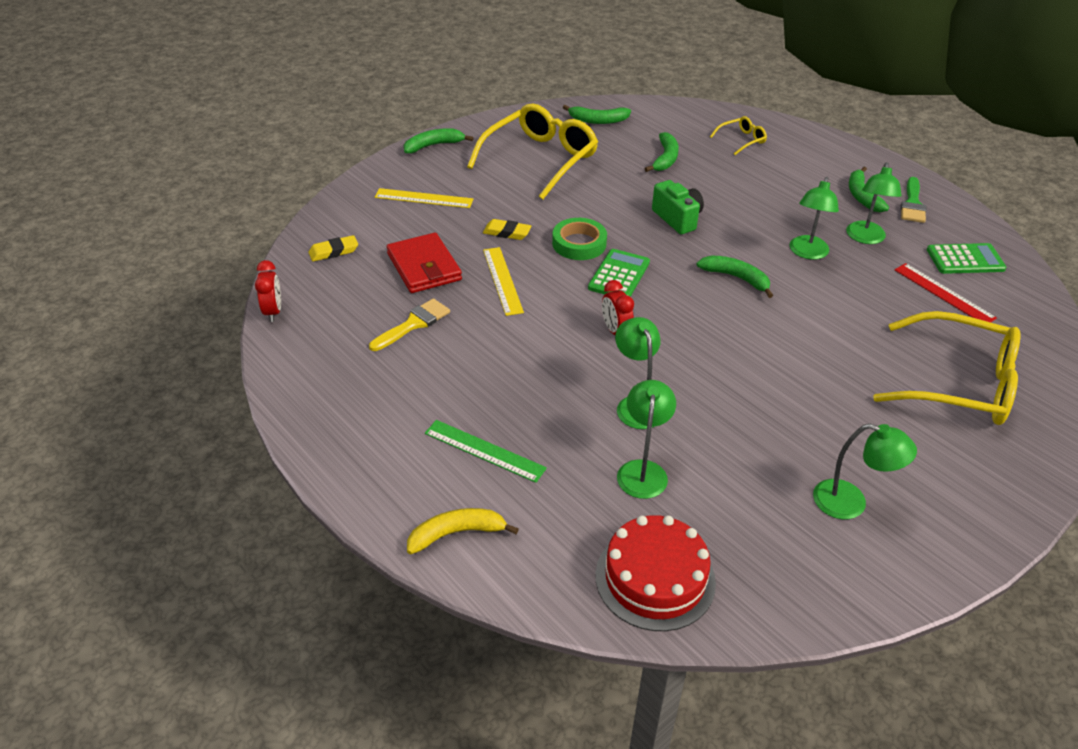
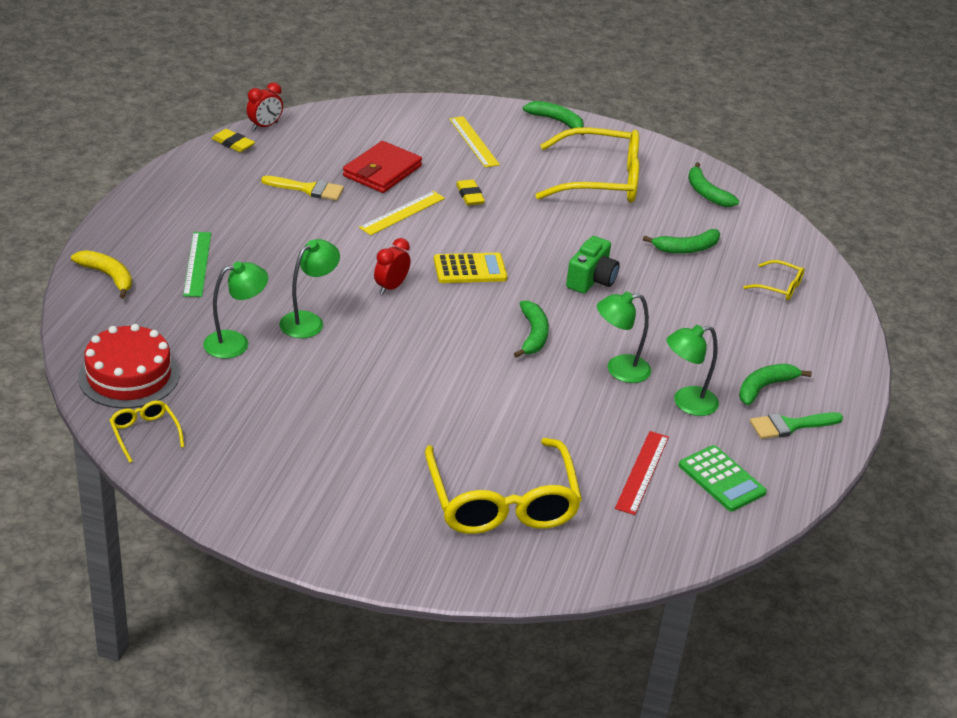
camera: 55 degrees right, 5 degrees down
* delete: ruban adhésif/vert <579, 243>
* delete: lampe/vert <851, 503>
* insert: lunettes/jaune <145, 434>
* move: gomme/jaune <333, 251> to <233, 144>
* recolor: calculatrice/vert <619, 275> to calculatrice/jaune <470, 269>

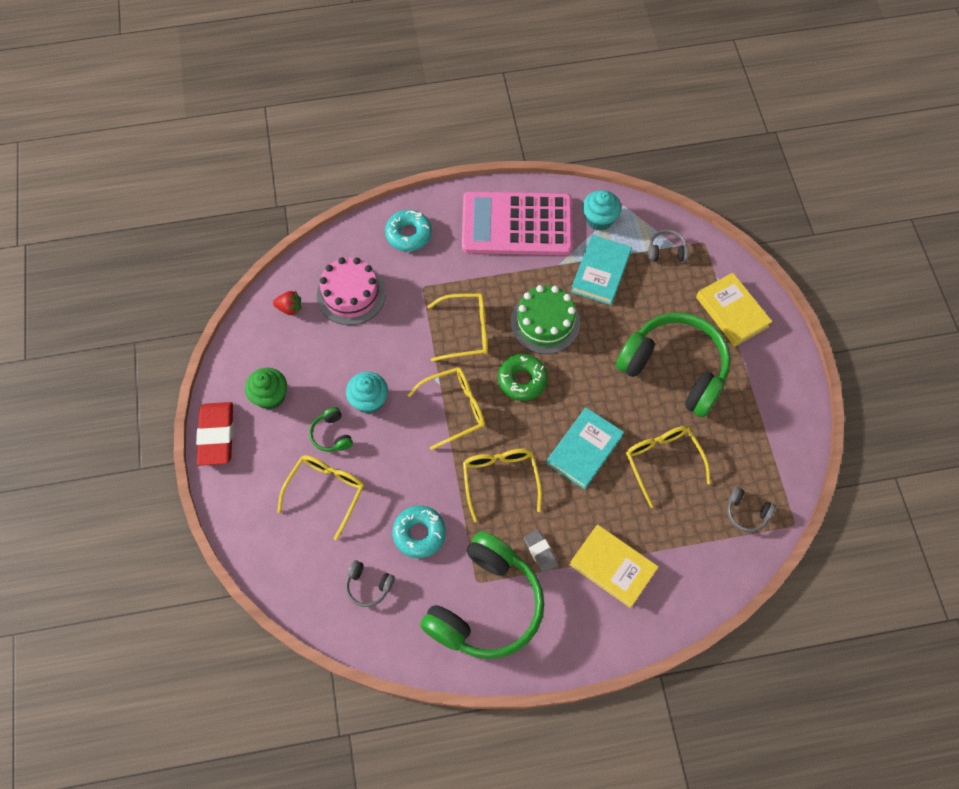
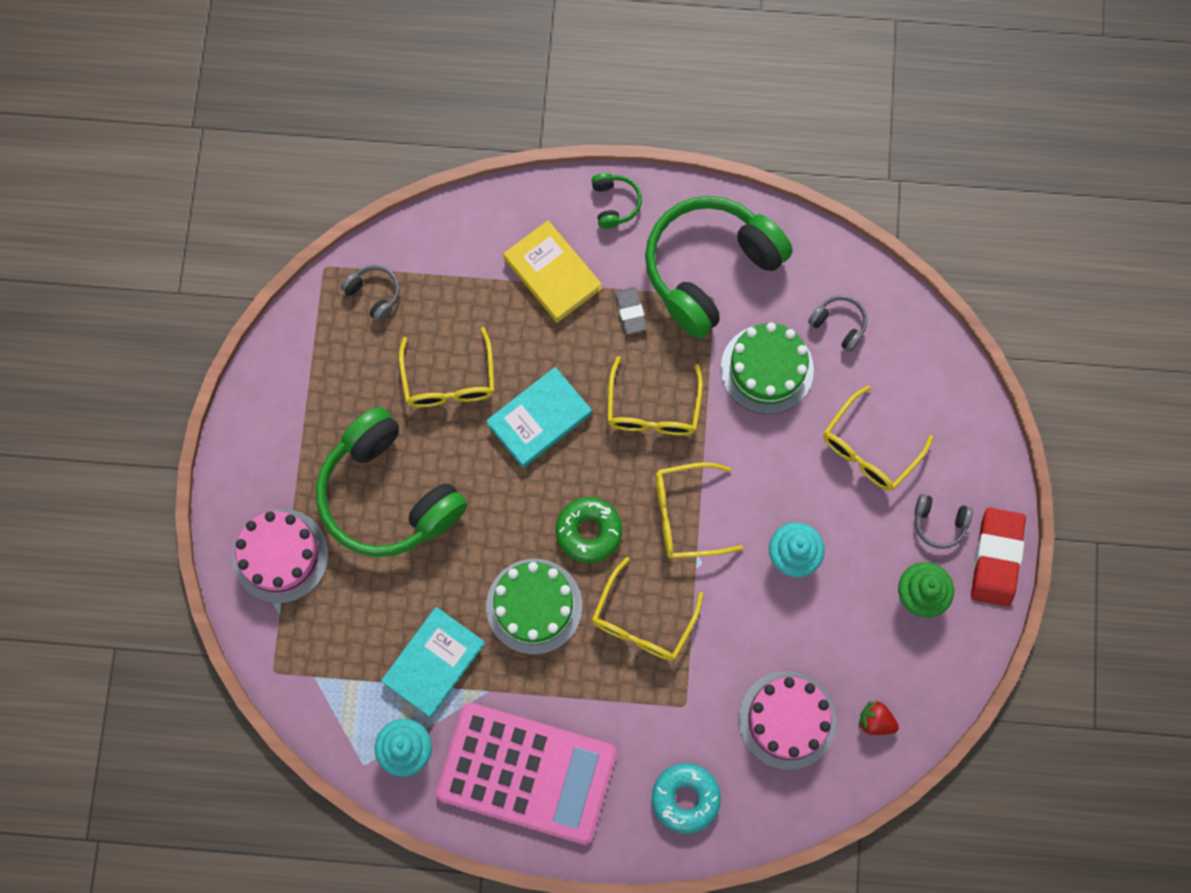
camera: 165 degrees left, 10 degrees up
* move: casque audio/vert <332, 434> to <614, 203>
* move: casque audio/gris <666, 251> to <939, 523>
* replace: beignet/turquoise <419, 533> to gâteau/vert <767, 369>
* replace: livre/jaune <732, 312> to gâteau/rose <280, 556>
* rotate: lunettes/jaune <466, 331> = <642, 621> 75 degrees counterclockwise

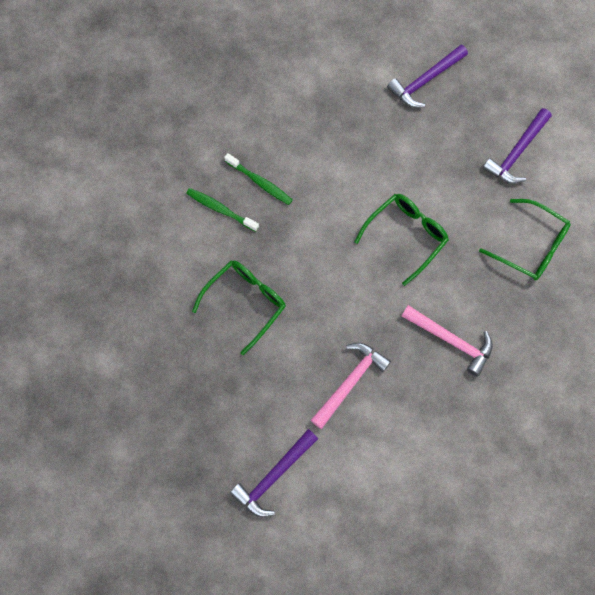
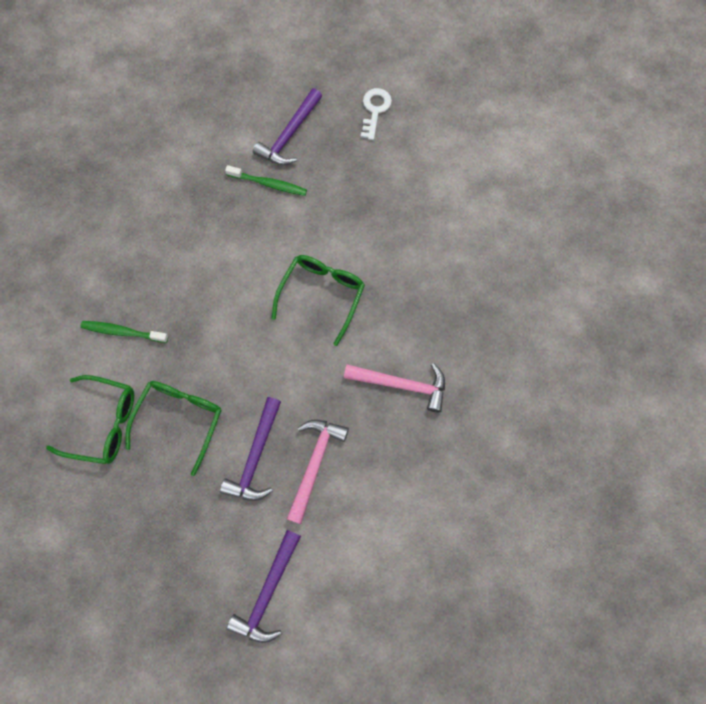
camera: 20 degrees left, 0 degrees up
* insert: clé/blanc <375, 110>
* move: brosse à dents/vert <260, 182> to <268, 184>
* move: lunettes/vert <531, 246> to <103, 423>
* move: marteau/violet <516, 152> to <255, 457>

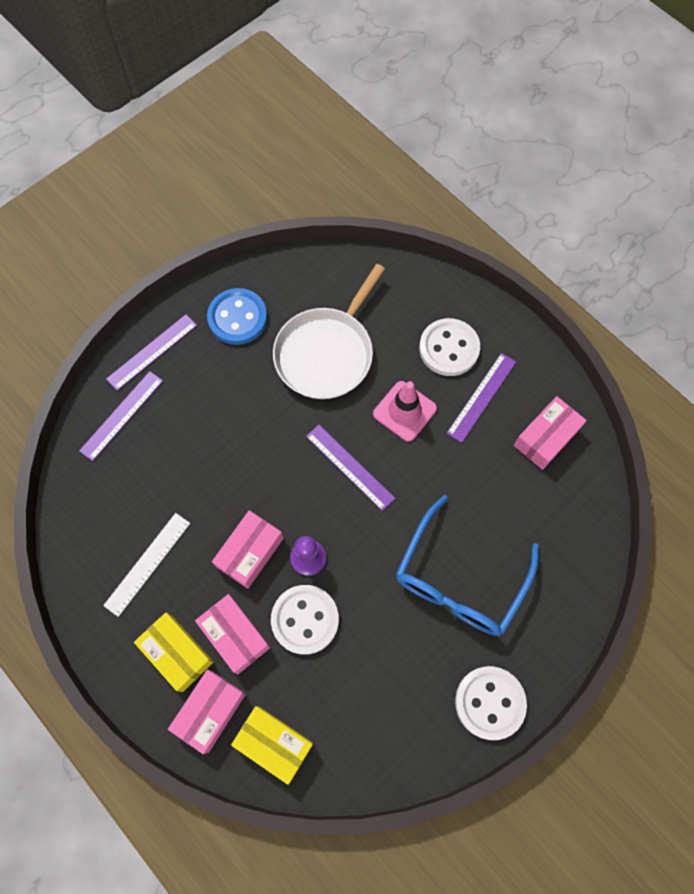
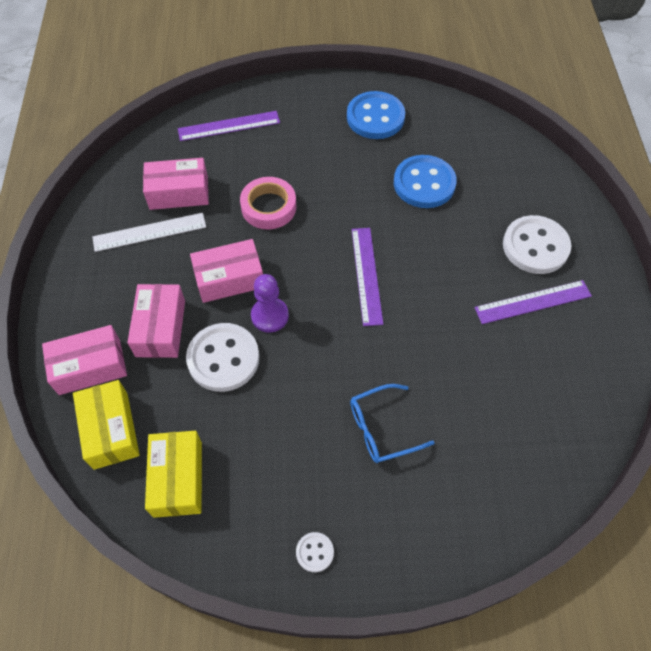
camera: 40 degrees right, 10 degrees down
* delete: règle/violet <152, 352>
* delete: cône de chantier/rose <404, 411>
* insert: ruban adhésif/rose <268, 207>
* move: boîte/jaune <177, 653> to <177, 479>
* move: boîte/rose <546, 437> to <179, 192>
* replace: poêle/blanc <326, 353> to bouton/bleu <424, 183>
* resize: lunettes/bleu <460, 579> = <382, 428> x0.54
* resize: bouton/blanc <489, 702> = <314, 552> x0.46

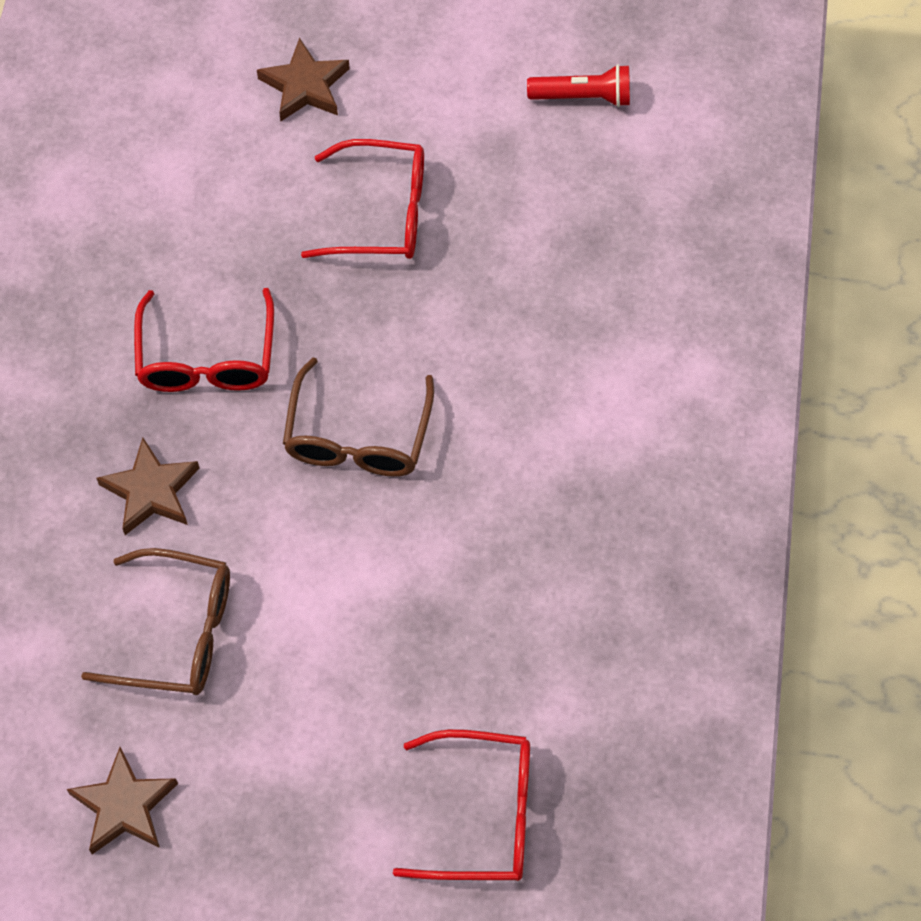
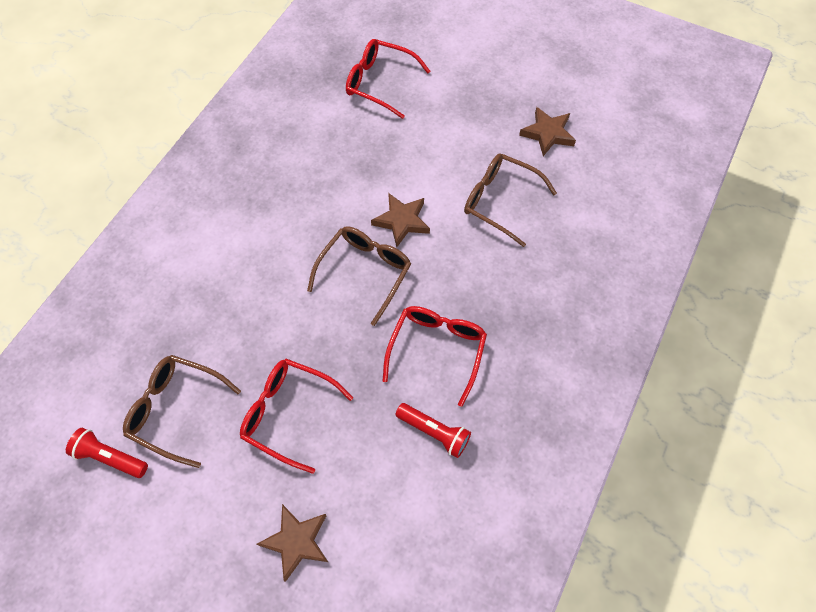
camera: 160 degrees left, 0 degrees up
* insert: lunettes/marron <176, 410>
* insert: lampe de poche/rouge <434, 432>
* move: étoile/marron <151, 491> to <402, 221>

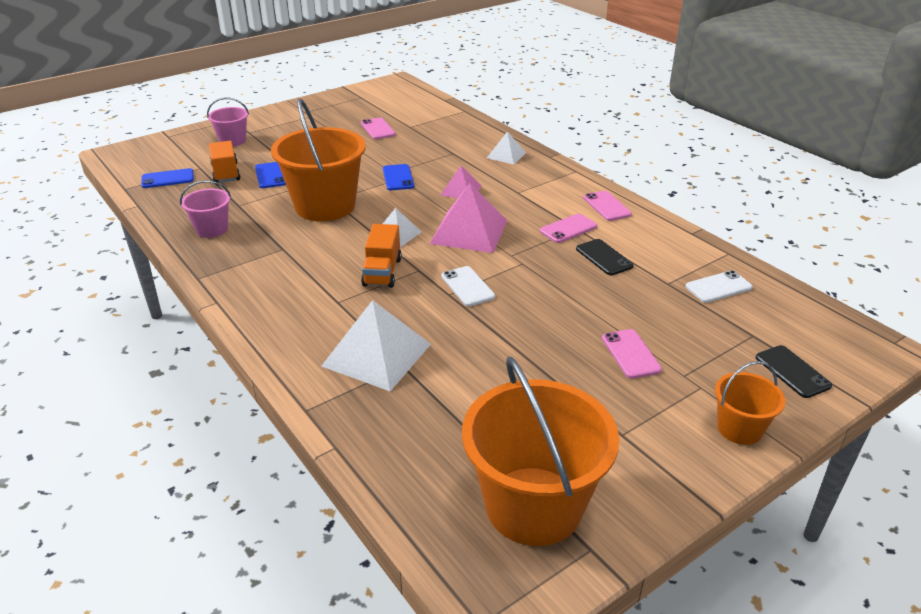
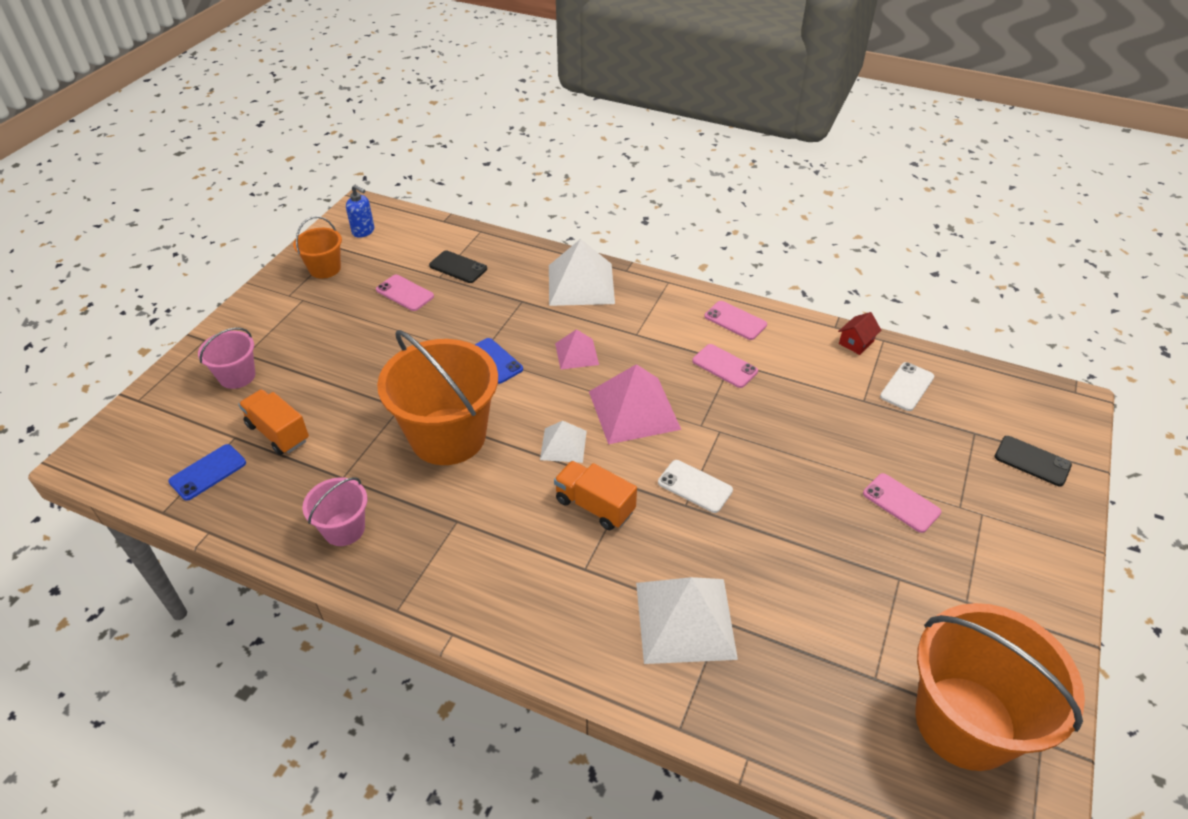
camera: 30 degrees left, 10 degrees up
* delete: téléphone/bleu <270, 175>
* insert: distributeur de savon/bleu <363, 231>
* insert: maison/rouge <856, 342>
* move: téléphone/noir <604, 257> to <458, 267>
* move: seau/orange <739, 429> to <325, 268>
* rotate: camion/orange <382, 272> = <594, 506> 150 degrees clockwise
* rotate: téléphone/rose <568, 229> = <724, 366> 75 degrees counterclockwise
* resize: pyramide/blanc <506, 155> = <581, 284> x1.81

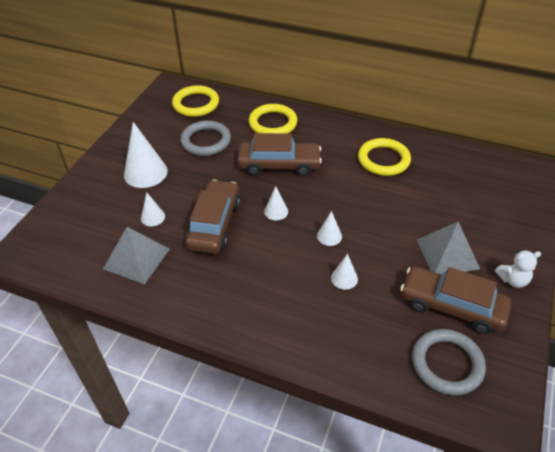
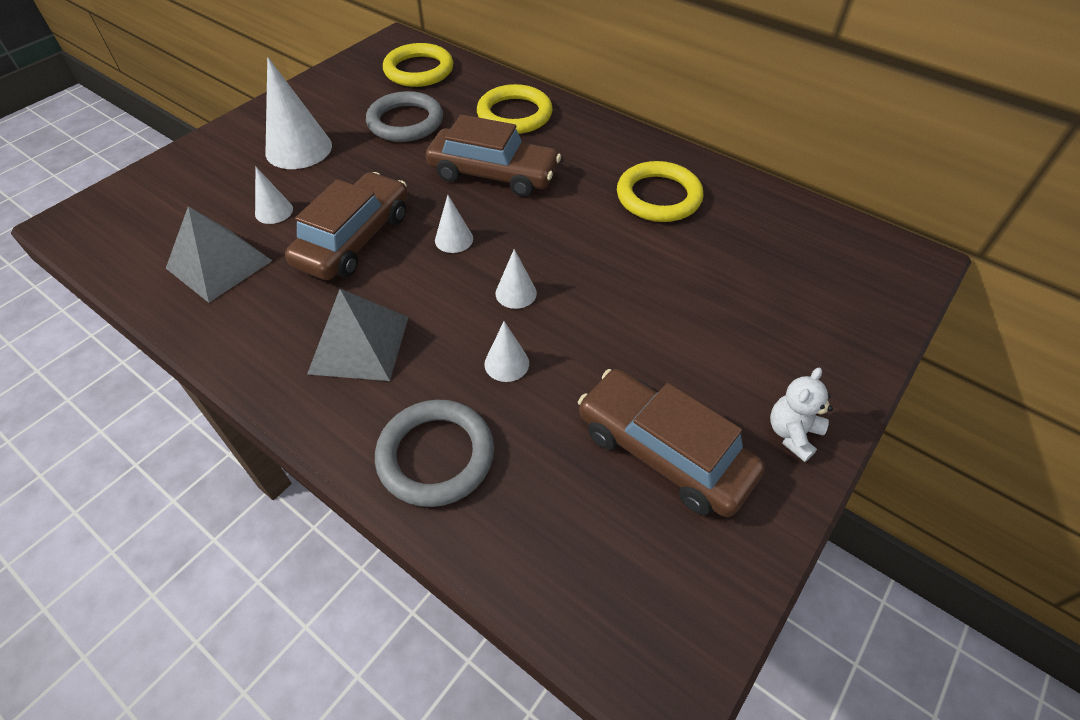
camera: 15 degrees right, 5 degrees up
* move: anneau/gris <447, 364> to <436, 456>
* move: pyramide/gris <447, 254> to <359, 344>
* rotate: ours en peluche/blanc <512, 280> = <792, 434> 120 degrees clockwise

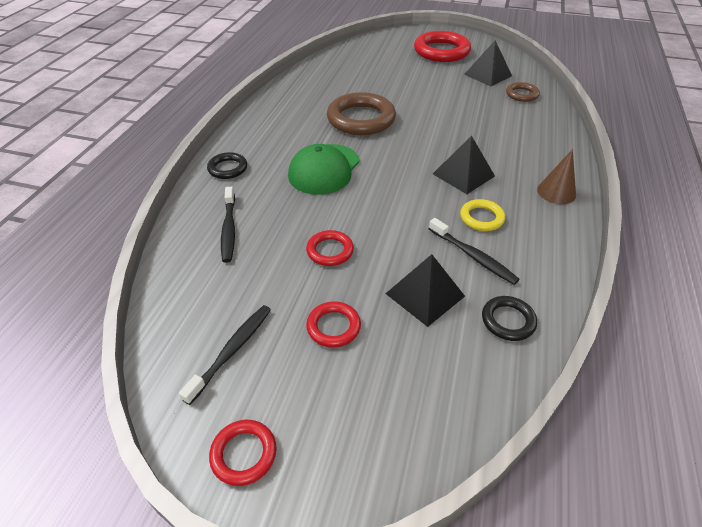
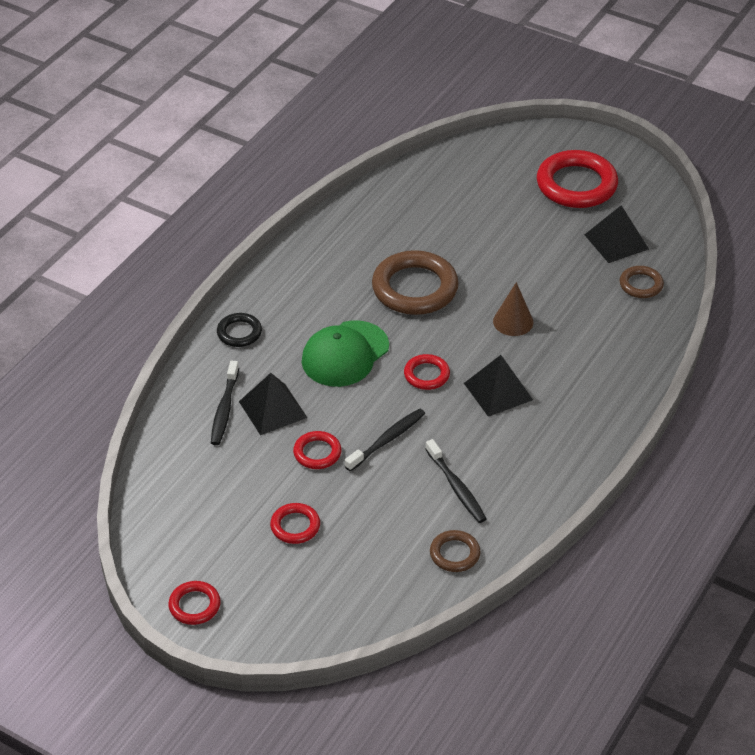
camera: 15 degrees right, 0 degrees up
* delete: anneau/jaune <481, 218>
* insert: anneau/rouge <426, 375>
* move: brosse à dents/noir <232, 351> to <387, 440>
* move: pyramide/noir <425, 295> to <273, 409>
* move: cône/marron <556, 192> to <513, 321>
* recolor: anneau/noir <508, 321> to anneau/marron <454, 554>

